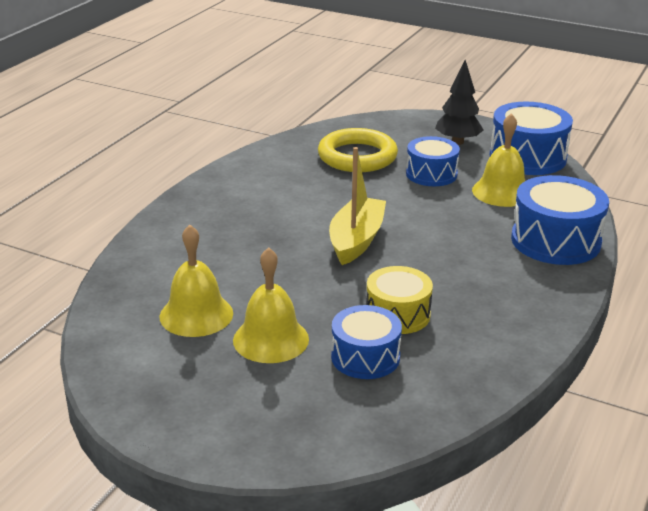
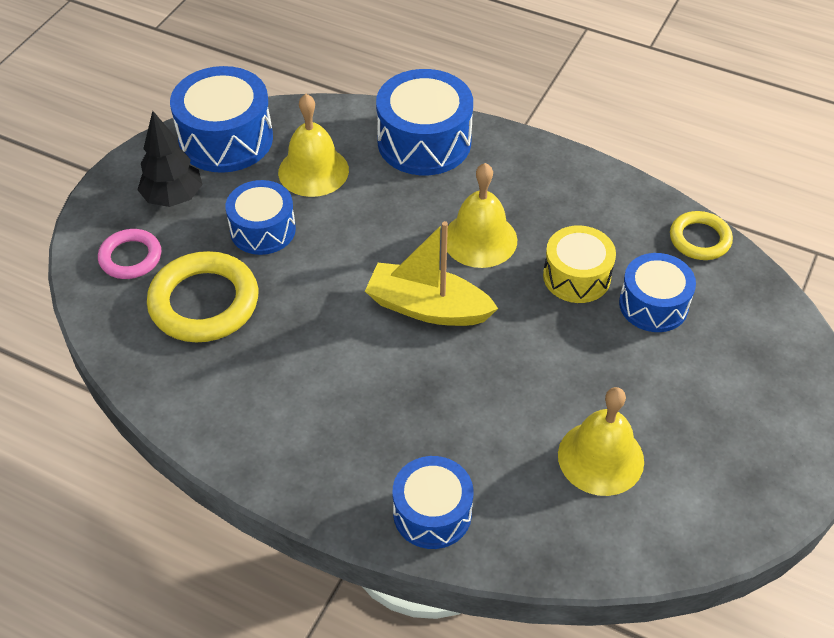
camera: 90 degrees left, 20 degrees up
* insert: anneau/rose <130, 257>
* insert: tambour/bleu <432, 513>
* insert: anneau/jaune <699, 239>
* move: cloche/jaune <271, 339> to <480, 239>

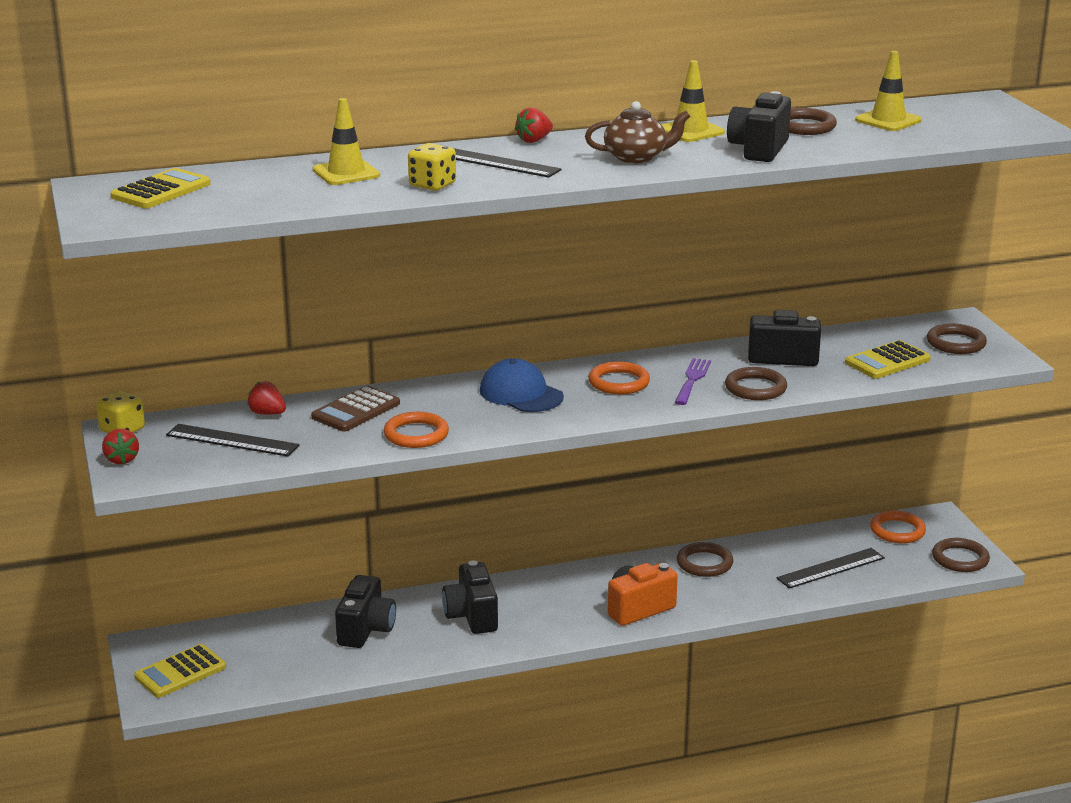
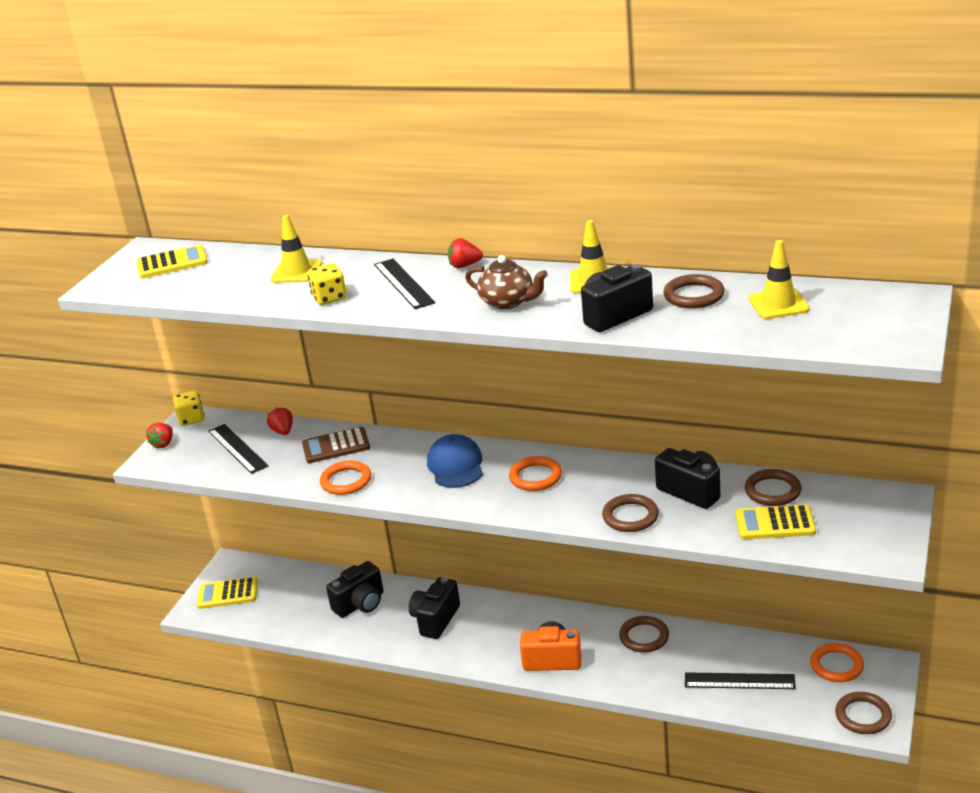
camera: 40 degrees right, 5 degrees up
* delete: fourchette/violet <692, 380>
* move: anneau/marron <956, 343> to <772, 491>

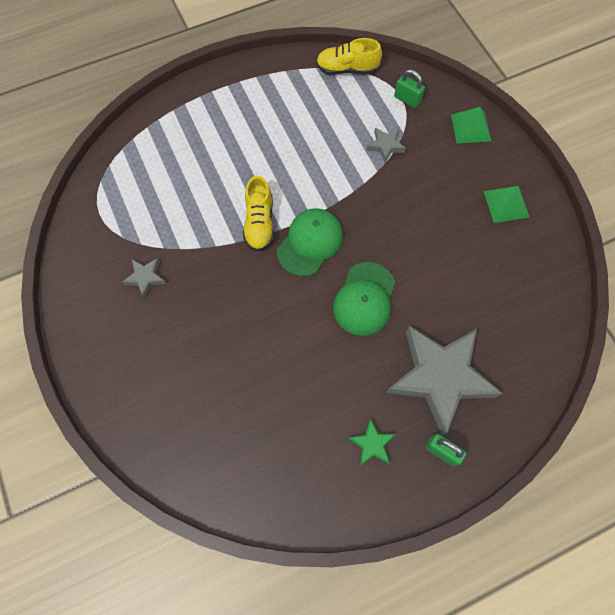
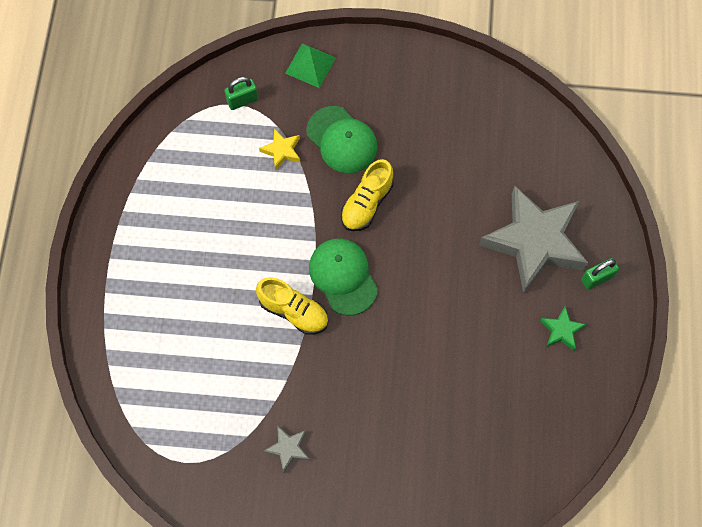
camera: 60 degrees left, 0 degrees up
* delete: pyramide/vert <506, 204>
* move: chaussure/jaune <347, 69> to <367, 203>
* move: casquette/vert <364, 299> to <342, 140>
* recolor: étoile/gris <385, 146> to étoile/jaune <282, 151>

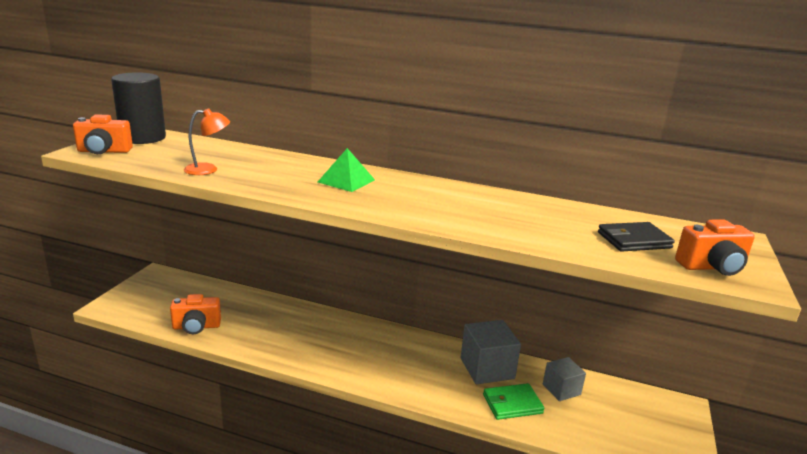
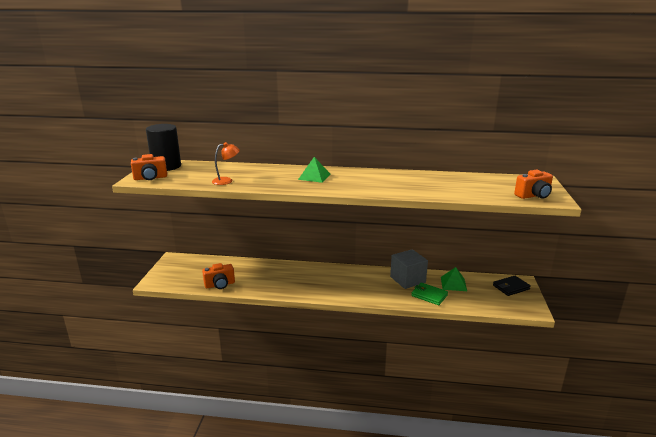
camera: 10 degrees left, 0 degrees up
* move: portefeuille/noir <633, 240> to <511, 287>
* replace: cube/gris <561, 389> to pyramide/vert <453, 284>
* rotate: portefeuille/vert <512, 404> = <429, 295> 60 degrees clockwise

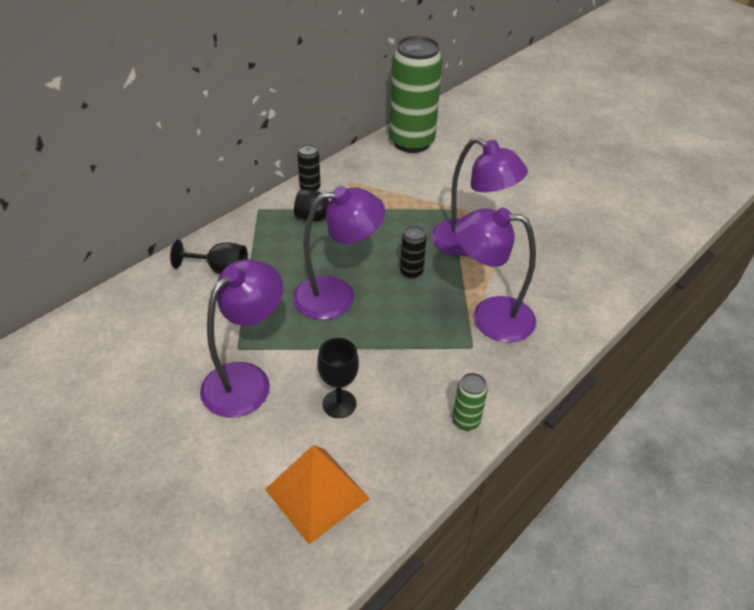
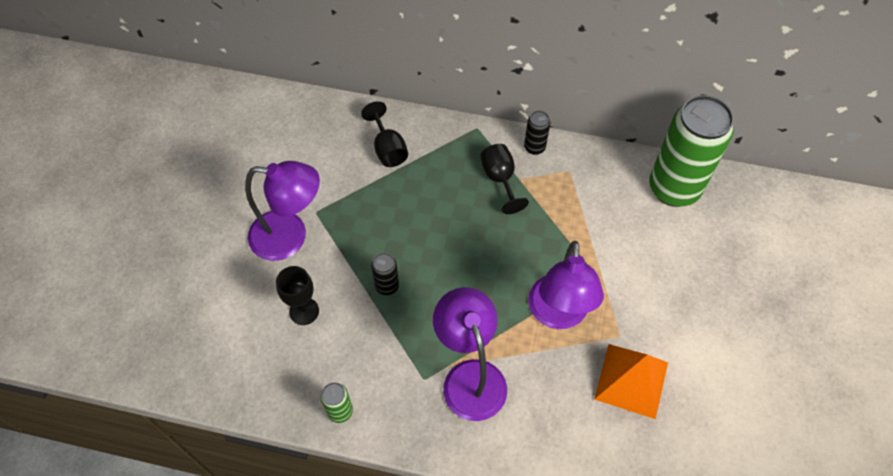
camera: 60 degrees right, 15 degrees up
* delete: lampe/violet <337, 295>
* move: pyramide/orange <317, 494> to <631, 380>
* move: canette/noir <411, 272> to <387, 286>

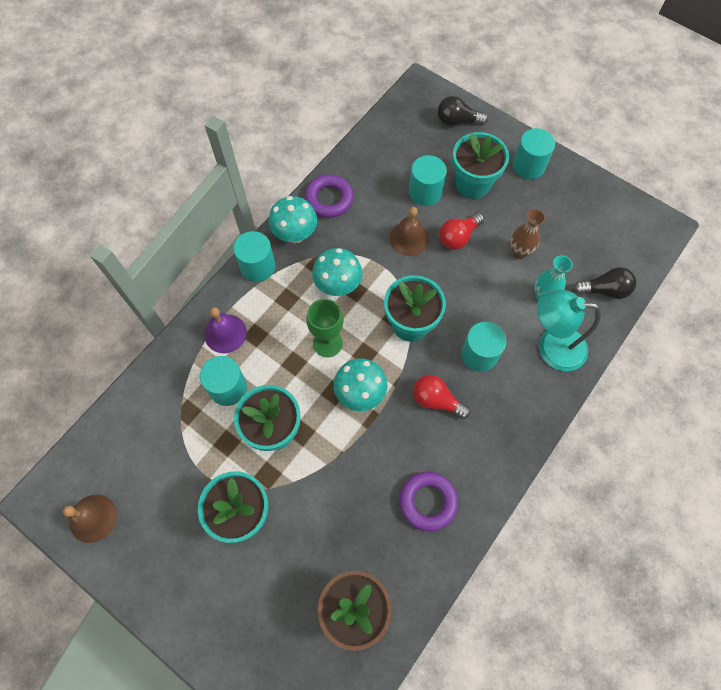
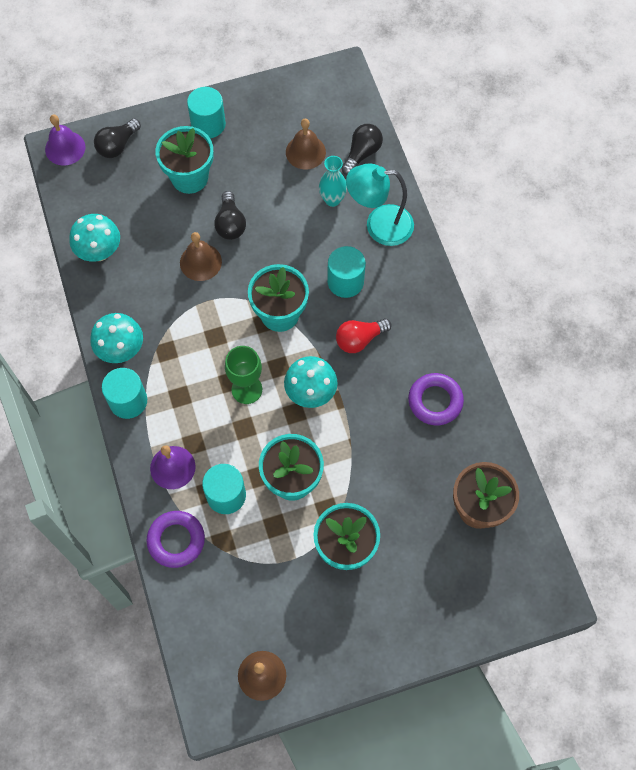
camera: 55 degrees left, 0 degrees up
* delete: cylindre/turquoise <425, 192>
* delete: vase/marron <519, 252>
* insert: cloche/violet <65, 148>
* insert: cloche/marron <305, 152>
* move: anneau/violet <329, 199> to <176, 540>
* move: champignon/turquoise <338, 285> to <99, 252>
* recolor: ampoule/rouge <458, 237> to ampoule/noir <230, 224>
* rotate: lampe/turquoise <551, 347> = <379, 225> 45 degrees clockwise

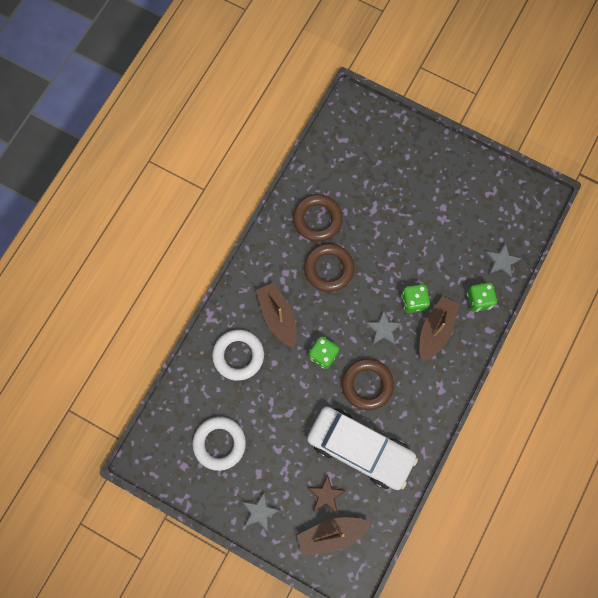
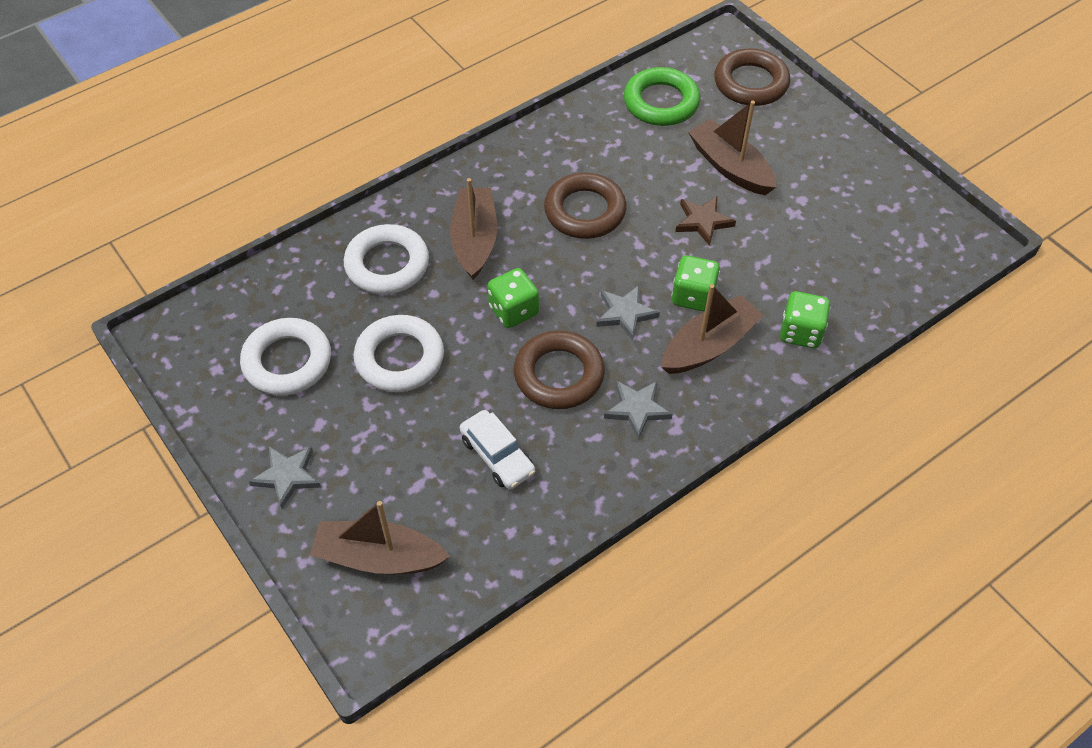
camera: 25 degrees right, 20 degrees down
* insert: anneau/blanc <399, 358>
* insert: anneau/vert <661, 102>
* insert: bateau/marron <730, 167>
* move: anneau/marron <317, 219> to <751, 83>
* move: étoile/marron <326, 495> to <703, 221>
* move: étoile/gris <501, 261> to <637, 409>
* resize: voiture/blanc <360, 449> = <497, 456> x0.47

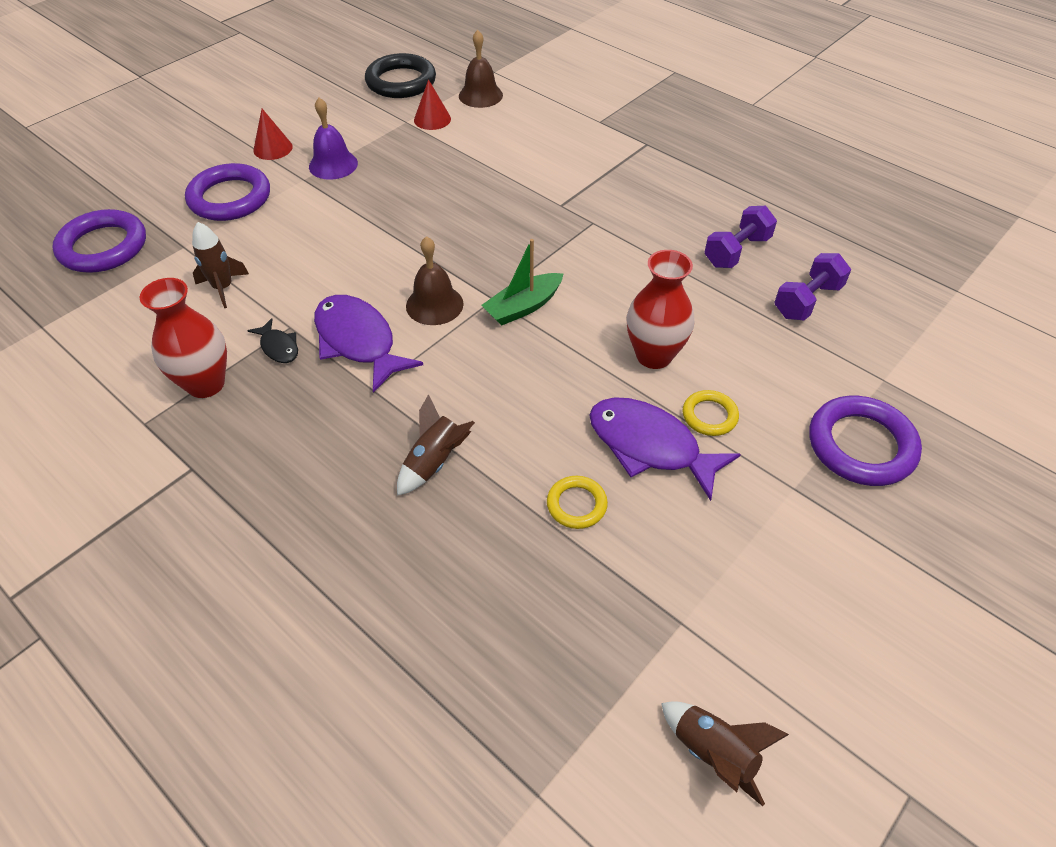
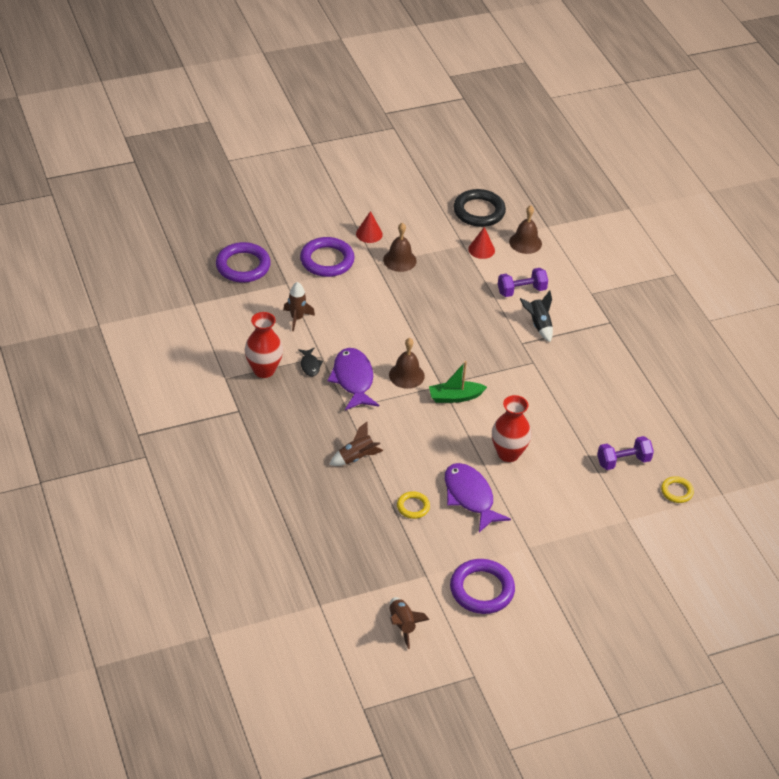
camera: 25 degrees right, 5 degrees down
* insert: fusée/noir <538, 325>
* move: anneau/jaune <709, 416> to <676, 491>
* move: haltère/violet <736, 251> to <521, 291>
* move: anneau/violet <861, 445> to <482, 589>
* recolor: cloche/violet <333, 165> to cloche/marron <399, 260>

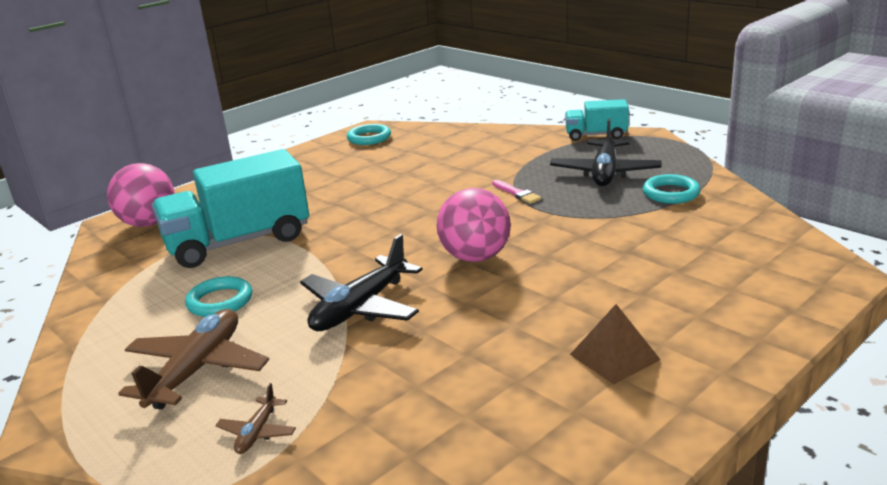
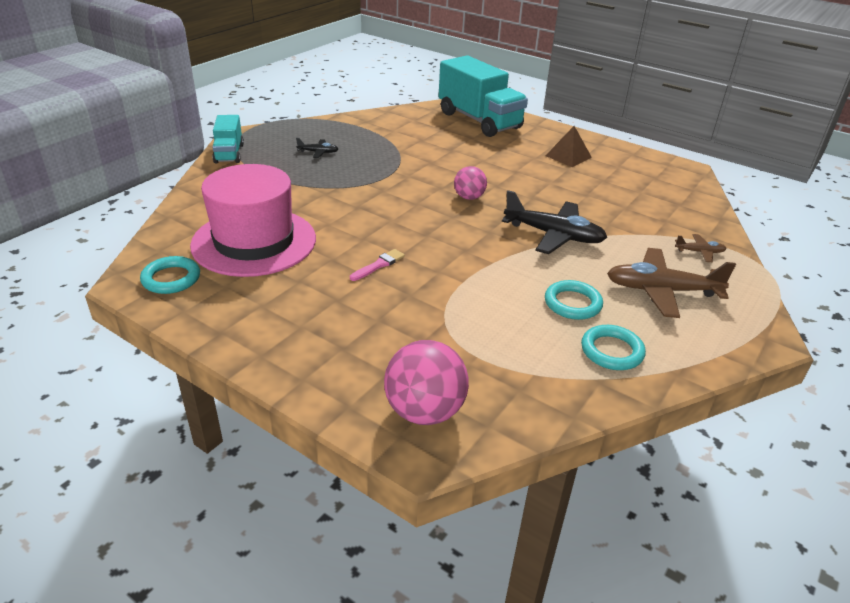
camera: 105 degrees left, 10 degrees up
* insert: chapeau/rose <254, 242>
* move: camion/turquoise <238, 242> to <479, 120>
* move: pinceau/rose <517, 193> to <379, 265>
* move: anneau/turquoise <670, 193> to <612, 351>
* resize: balle/rose <475, 257> = <469, 197> x0.61
* resize: avion/noir <605, 173> = <318, 152> x0.47

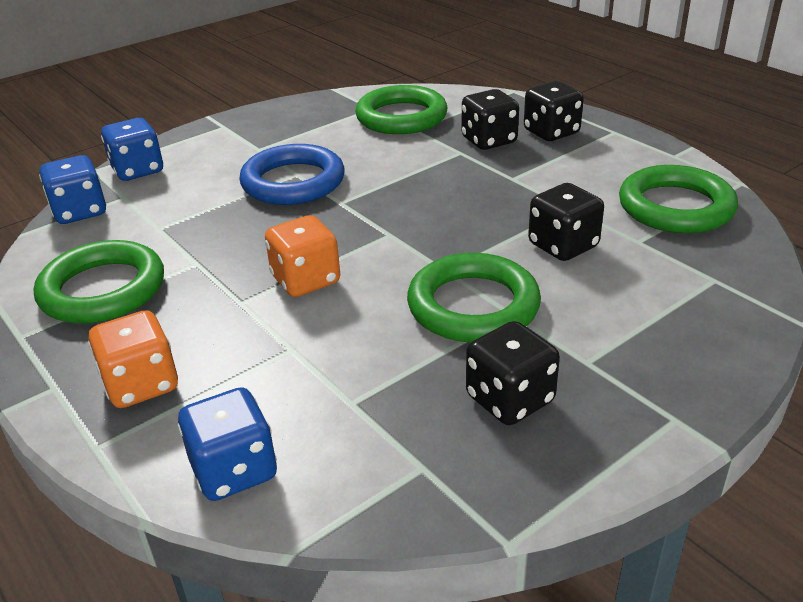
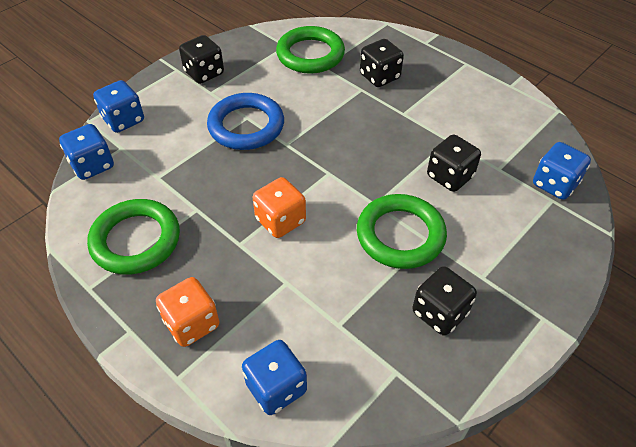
camera: 10 degrees left, 15 degrees up
* delete: anneau/vert <675, 207>
* insert: dé/bleu <554, 184>
* move: dé/noir <551, 132> to <204, 73>

